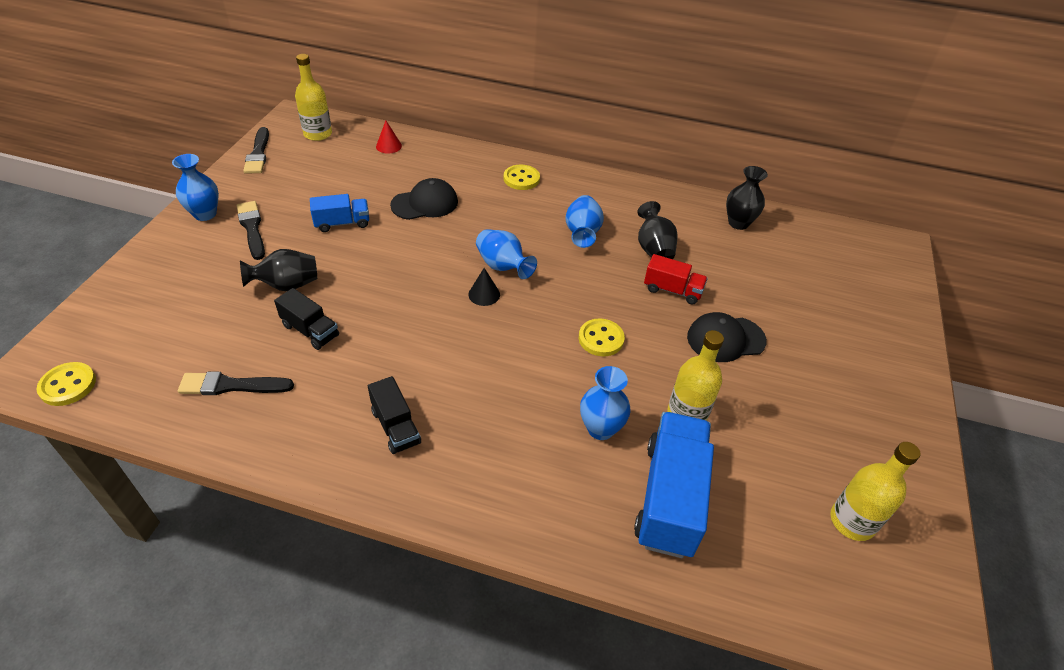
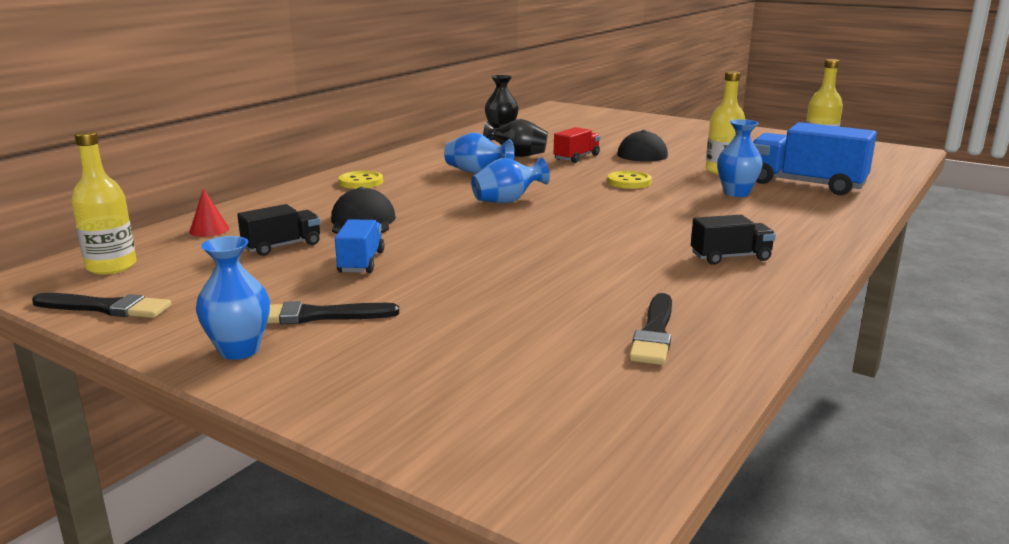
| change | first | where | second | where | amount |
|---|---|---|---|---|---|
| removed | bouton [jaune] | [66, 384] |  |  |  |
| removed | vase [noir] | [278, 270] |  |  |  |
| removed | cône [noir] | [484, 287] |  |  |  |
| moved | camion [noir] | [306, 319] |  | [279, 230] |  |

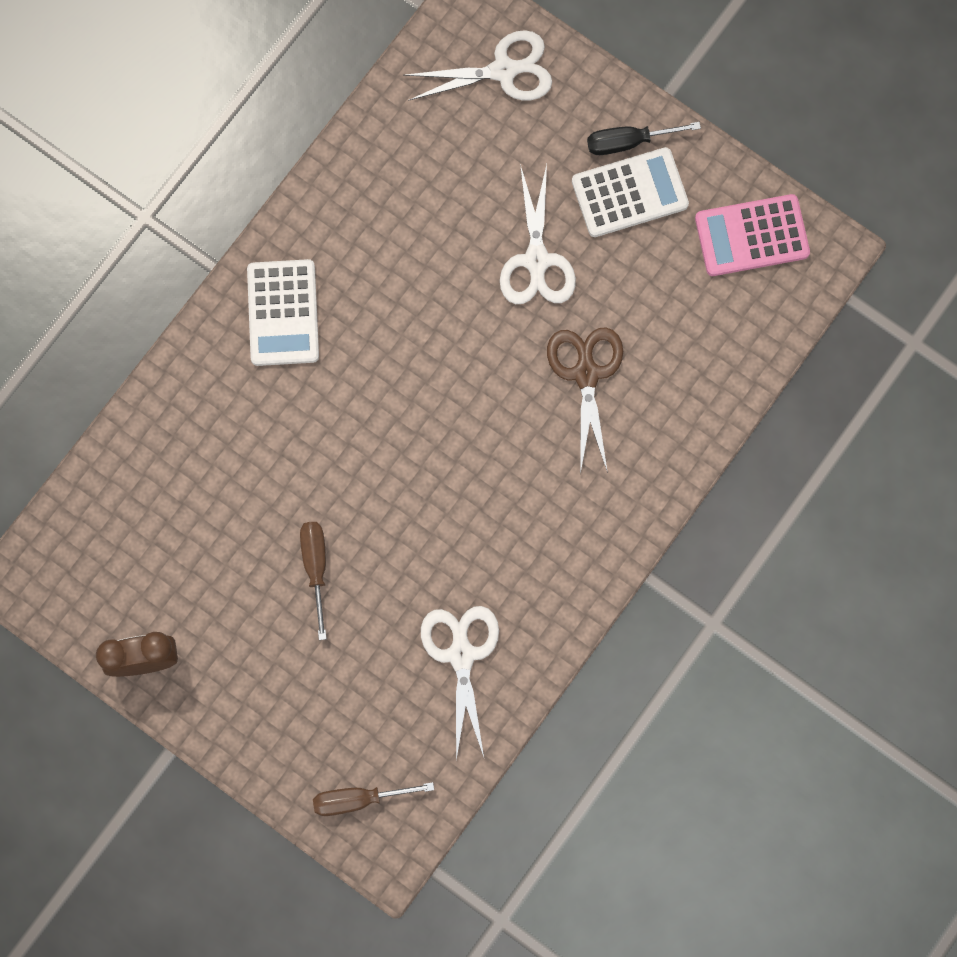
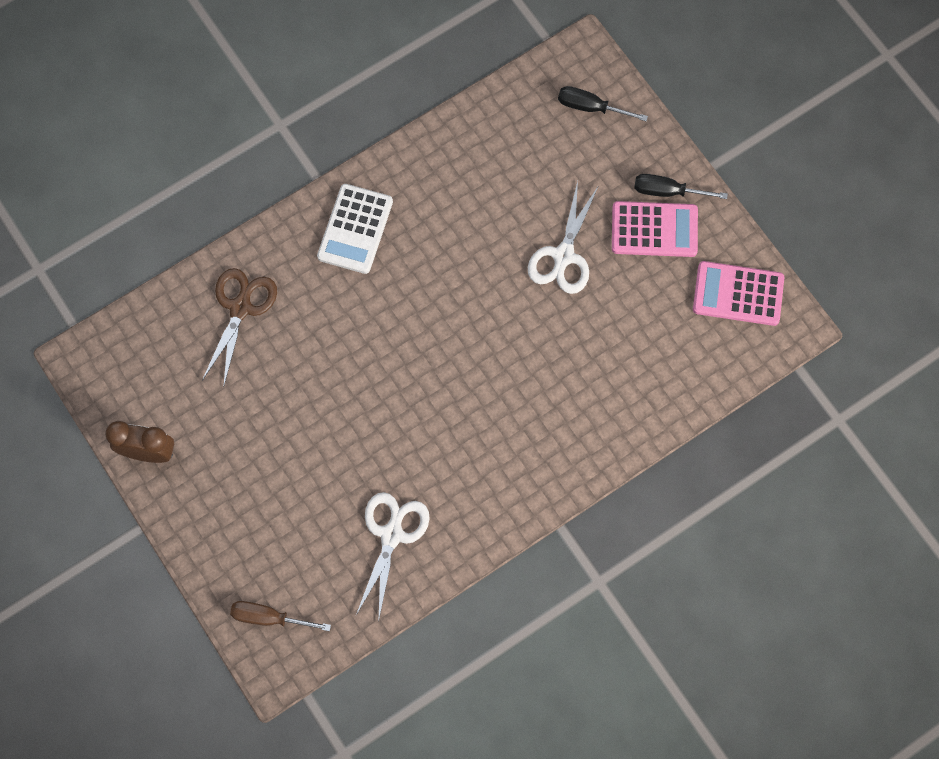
| change | first | where | second | where | amount |
|---|---|---|---|---|---|
| removed | tournevis [marron] | [313, 581] |  |  |  |
| moved | ciseaux [marron] | [585, 400] |  | [239, 326] |  |
| replaced | ciseaux [blanc] | [477, 65] | tournevis [noir] | [603, 103] |  |
| recoloured | calculatrice [blanc] | [630, 192] | calculatrice [rose] | [655, 229] |  |

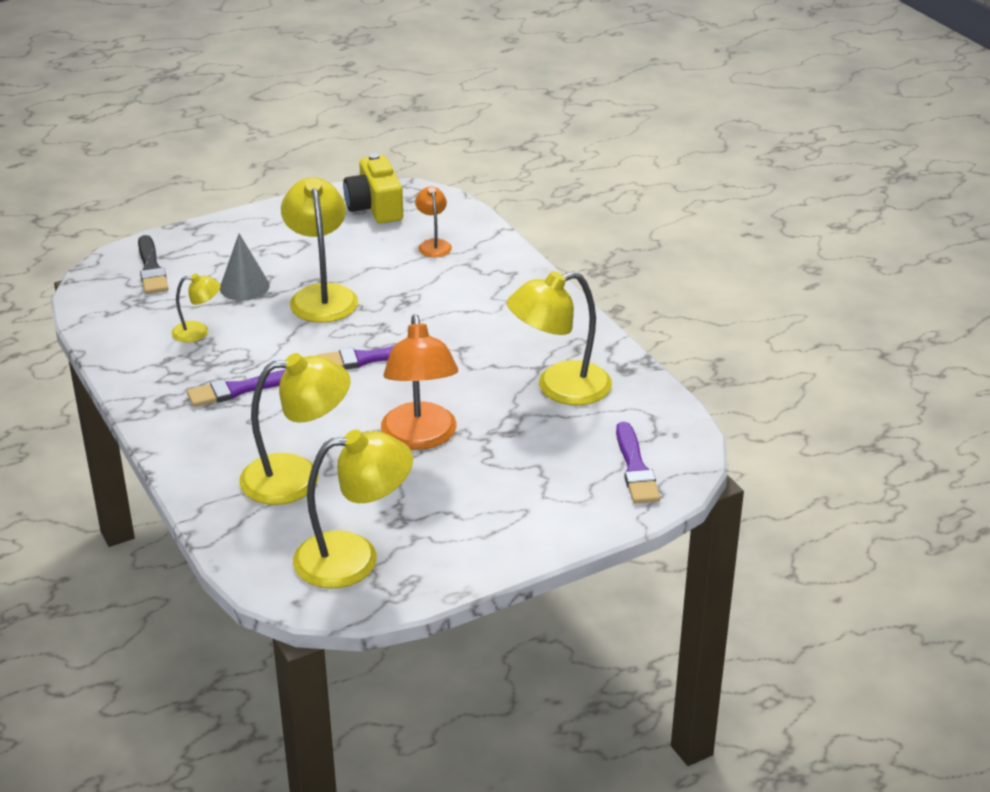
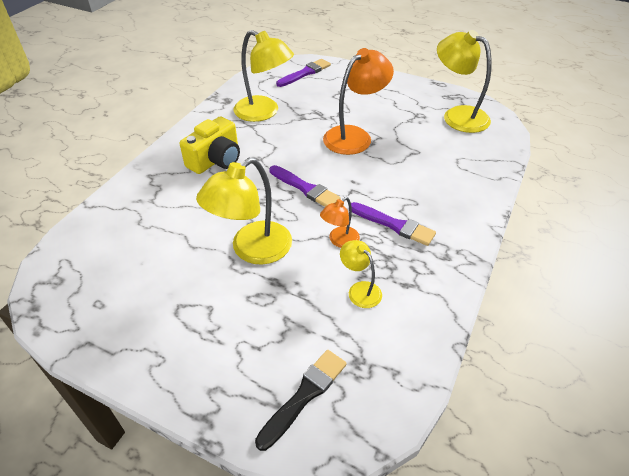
| change | first | where | second | where | amount |
|---|---|---|---|---|---|
| removed | cône [gris] | [245, 267] |  |  |  |
| removed | lampe [jaune] | [294, 429] |  |  |  |
| moved | appareil photo [jaune] | [373, 188] |  | [210, 145] |  |
| moved | lampe [orange] | [433, 221] |  | [340, 222] |  |

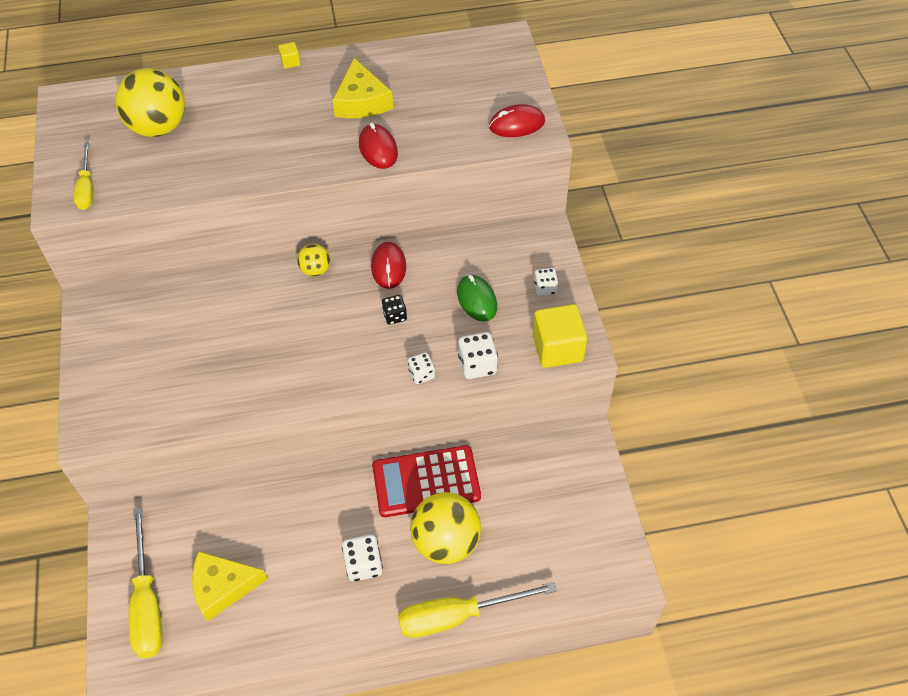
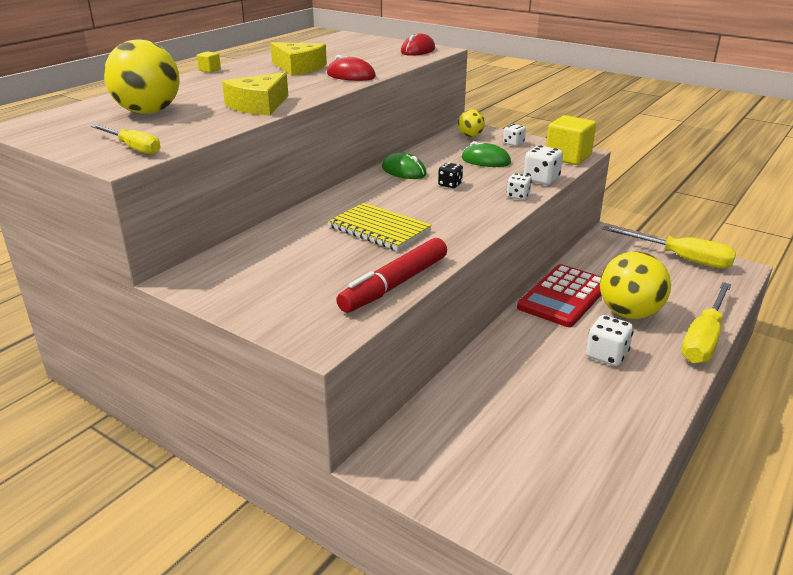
| change | first | where | second | where | amount |
|---|---|---|---|---|---|
| added |  |  | carnet [jaune] | [380, 227] |  |
| added |  |  | feutre [rouge] | [391, 275] |  |
| moved | tournevis [jaune] | [146, 582] |  | [669, 247] |  |
| moved | fromage [jaune] | [229, 586] |  | [255, 94] |  |
| moved | balle [jaune] | [313, 260] |  | [471, 123] |  |
| recoloured | souris [rouge] | [388, 265] | souris [vert] | [404, 165] |  |

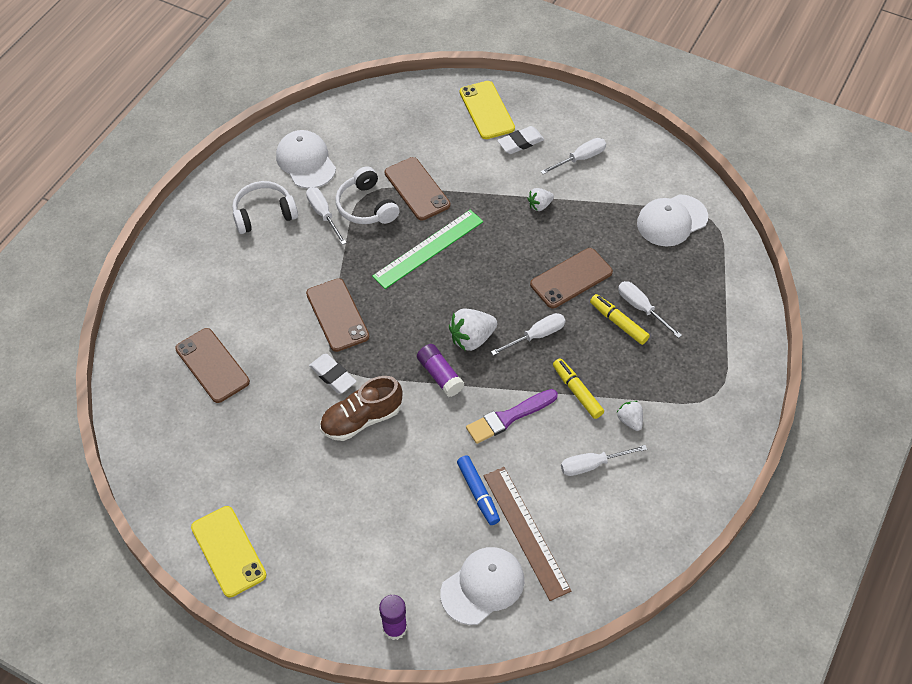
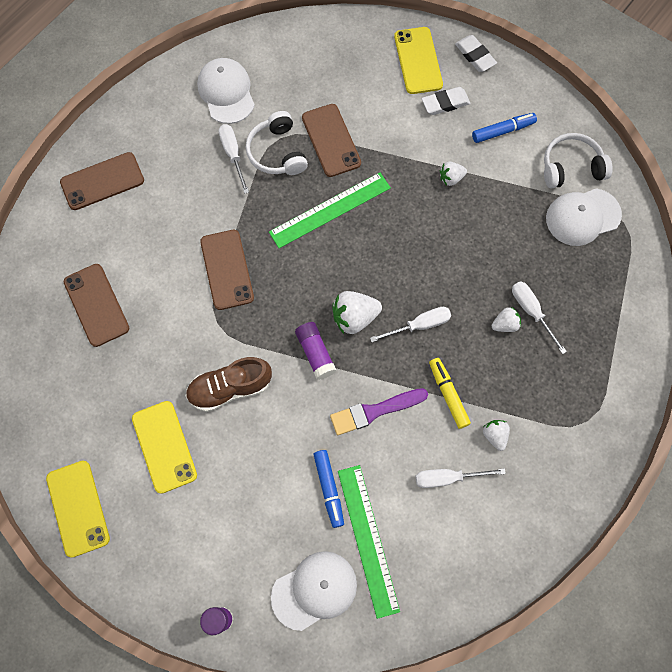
| change | first | where | second | where | amount |
|---|---|---|---|---|---|
| added |  |  | téléphone [jaune] | [164, 447] |  |
| moved | casque audio [blanc] | [265, 207] |  | [578, 161] |  |
| moved | gomme [blanc] | [333, 374] |  | [476, 53] |  |
| moved | téléphone [marron] | [571, 278] |  | [102, 181] |  |
| replaced | tournevis [blanc] | [573, 156] | feutre [bleu] | [504, 128] |  |
| replaced | feutre [jaune] | [620, 319] | fraise [blanc] | [506, 319] |  |
| recoloured | règle [marron] | [527, 534] | règle [vert] | [369, 542] |  |

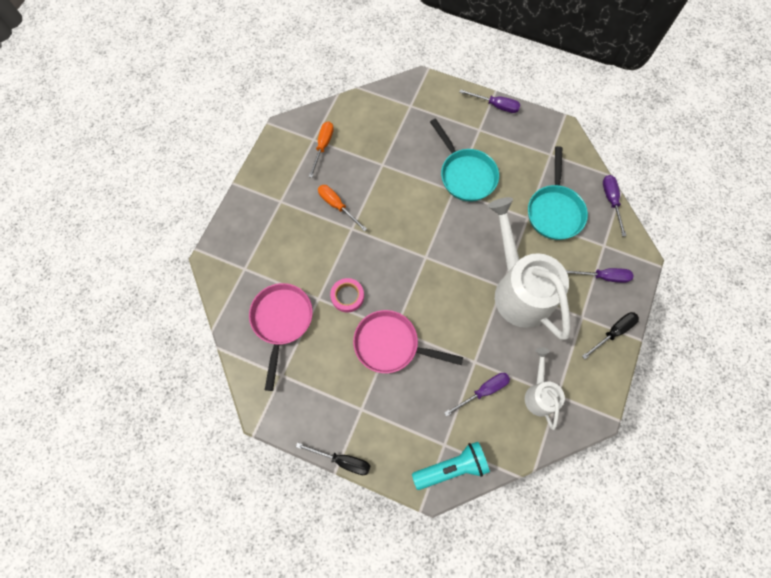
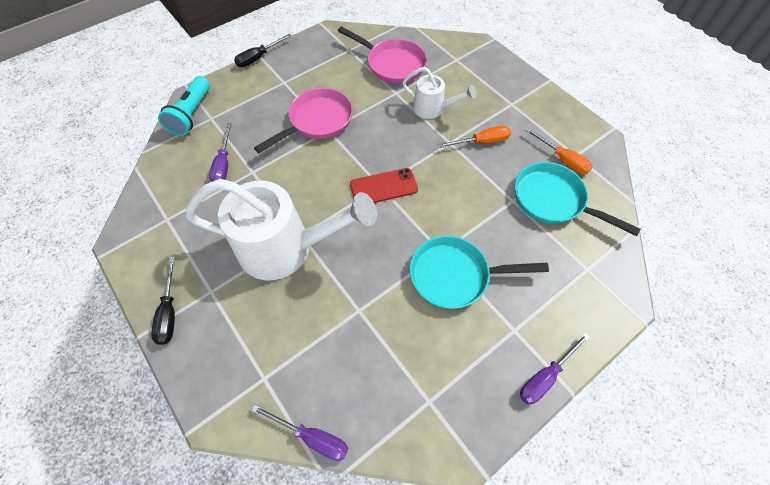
| change | first | where | second | where | amount |
|---|---|---|---|---|---|
| removed | ruban adhésif [rose] | [347, 295] |  |  |  |
| removed | tournevis [violet] | [599, 275] |  |  |  |
| added |  |  | téléphone [rouge] | [384, 185] |  |
| moved | arrosoir [blanc] | [545, 389] |  | [439, 93] |  |
| moved | poêle [turquoise] | [558, 193] |  | [578, 199] |  |

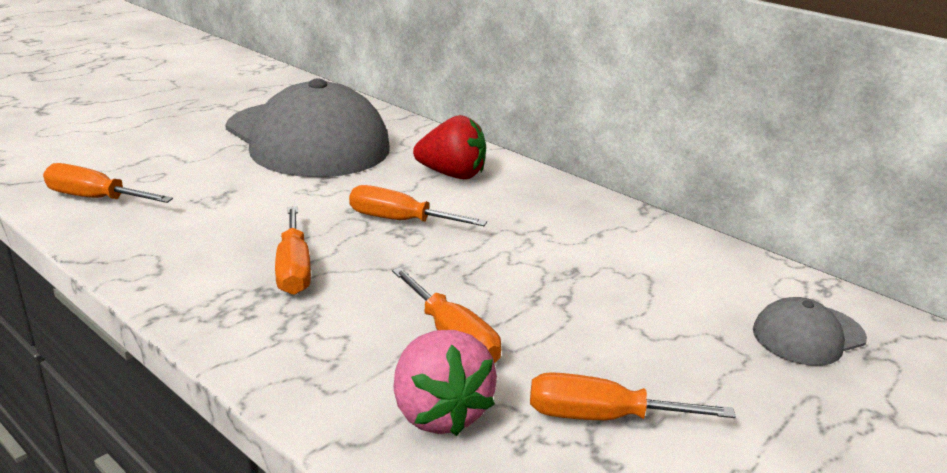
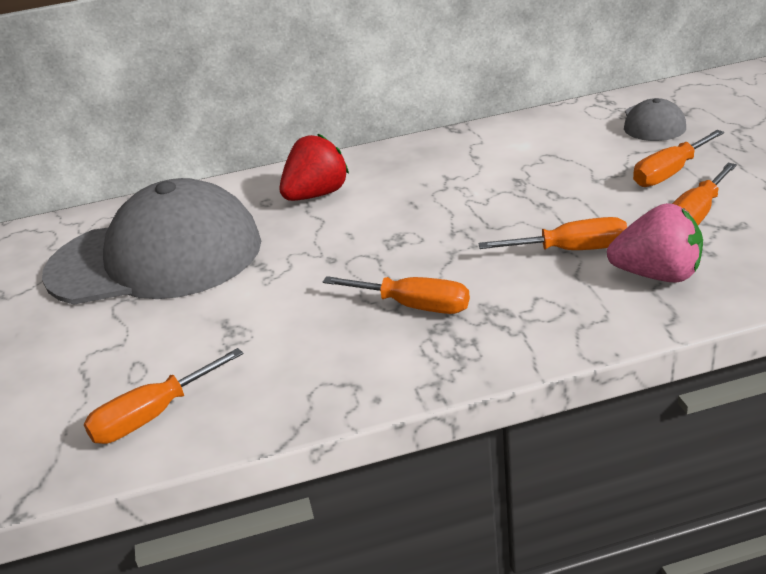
| change | first | where | second | where | amount |
|---|---|---|---|---|---|
| moved | tournevis [orange] | [418, 205] |  | [678, 158] |  |

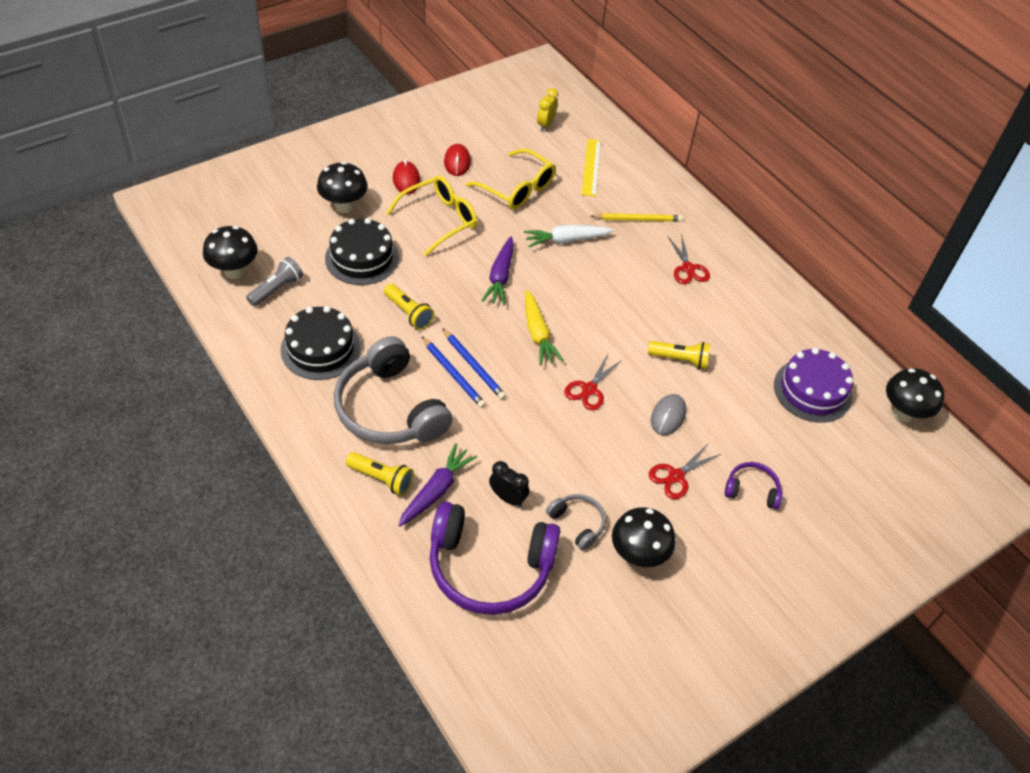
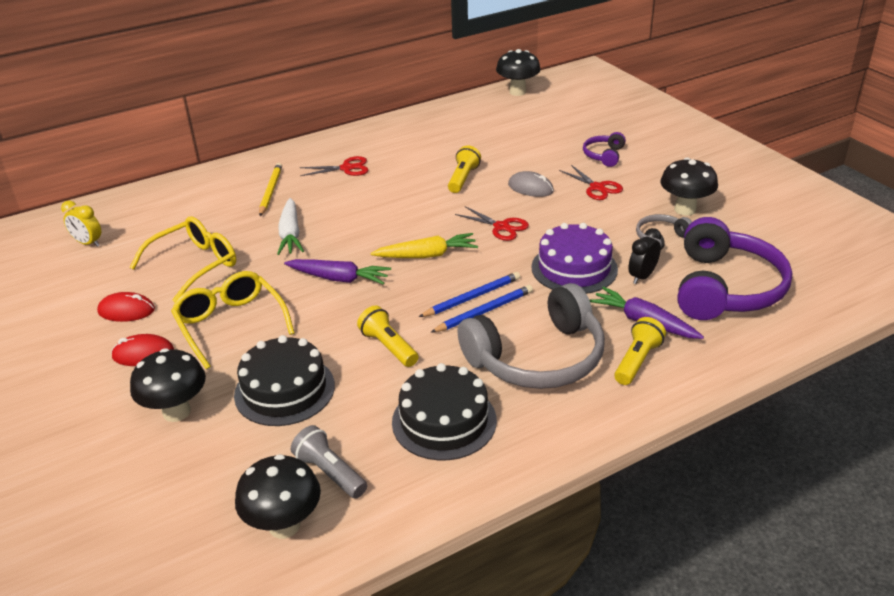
| change | first | where | second | where | amount |
|---|---|---|---|---|---|
| removed | règle [jaune] | [591, 168] |  |  |  |
| moved | gâteau [violet] | [813, 385] |  | [574, 258] |  |
| turned | lampe de poche [jaune] | [409, 306] |  | [387, 336] | 90 degrees counterclockwise |

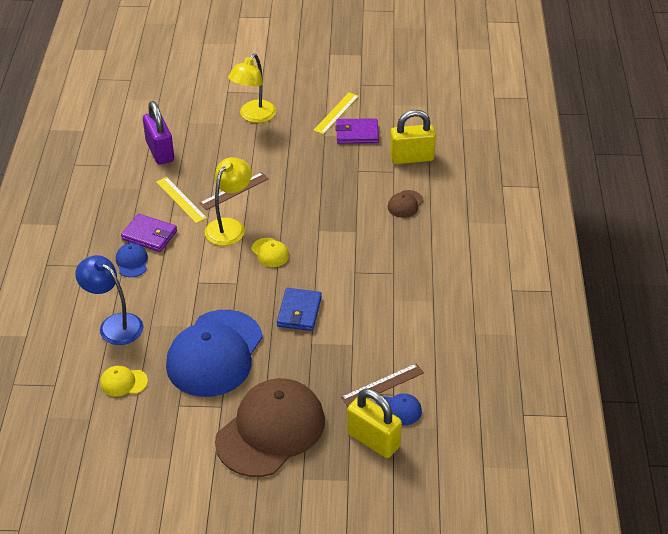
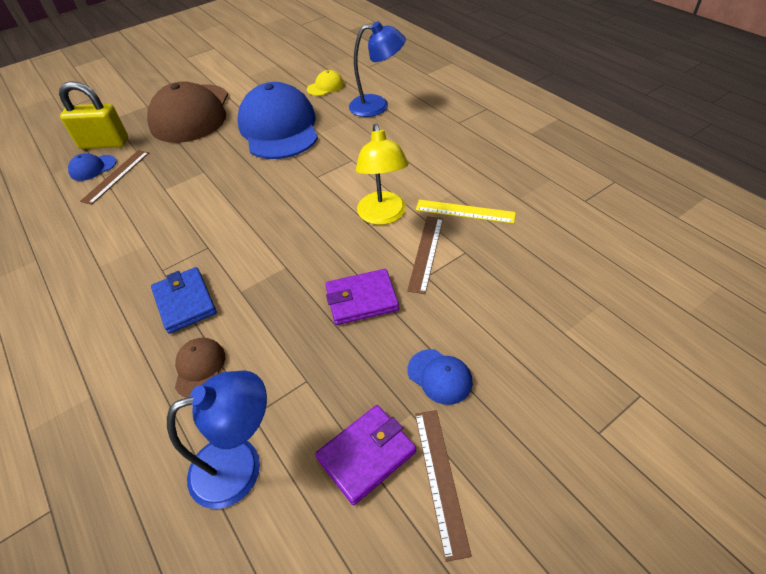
| change | first | where | second | where | amount |
|---|---|---|---|---|---|
| removed | cadenas [violet] | [158, 133] |  |  |  |
| removed | lampe [jaune] | [252, 88] |  |  |  |
| removed | casquette [jaune] | [270, 252] |  |  |  |
| moved | casquette [bleu] | [132, 260] |  | [440, 377] |  |
| moved | portefeuille [violet] | [149, 233] |  | [362, 297] |  |
| moved | portefeuille [bleu] | [299, 309] |  | [184, 300] |  |
| replaced | cadenas [jaune] | [413, 137] | lampe [bleu] | [217, 439] |  |
| recoloured | règle [jaune] | [336, 113] | règle [marron] | [443, 486] |  |

